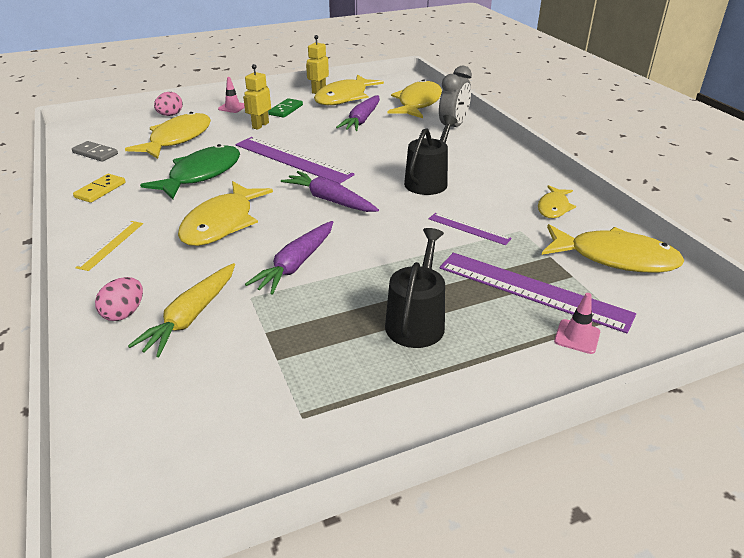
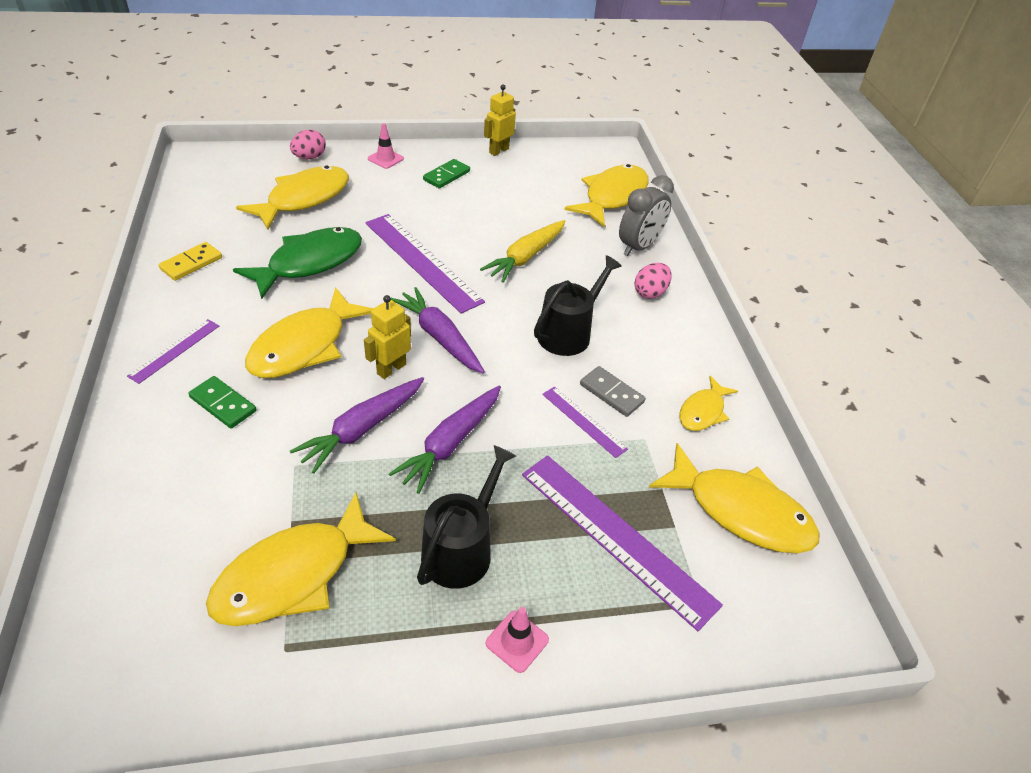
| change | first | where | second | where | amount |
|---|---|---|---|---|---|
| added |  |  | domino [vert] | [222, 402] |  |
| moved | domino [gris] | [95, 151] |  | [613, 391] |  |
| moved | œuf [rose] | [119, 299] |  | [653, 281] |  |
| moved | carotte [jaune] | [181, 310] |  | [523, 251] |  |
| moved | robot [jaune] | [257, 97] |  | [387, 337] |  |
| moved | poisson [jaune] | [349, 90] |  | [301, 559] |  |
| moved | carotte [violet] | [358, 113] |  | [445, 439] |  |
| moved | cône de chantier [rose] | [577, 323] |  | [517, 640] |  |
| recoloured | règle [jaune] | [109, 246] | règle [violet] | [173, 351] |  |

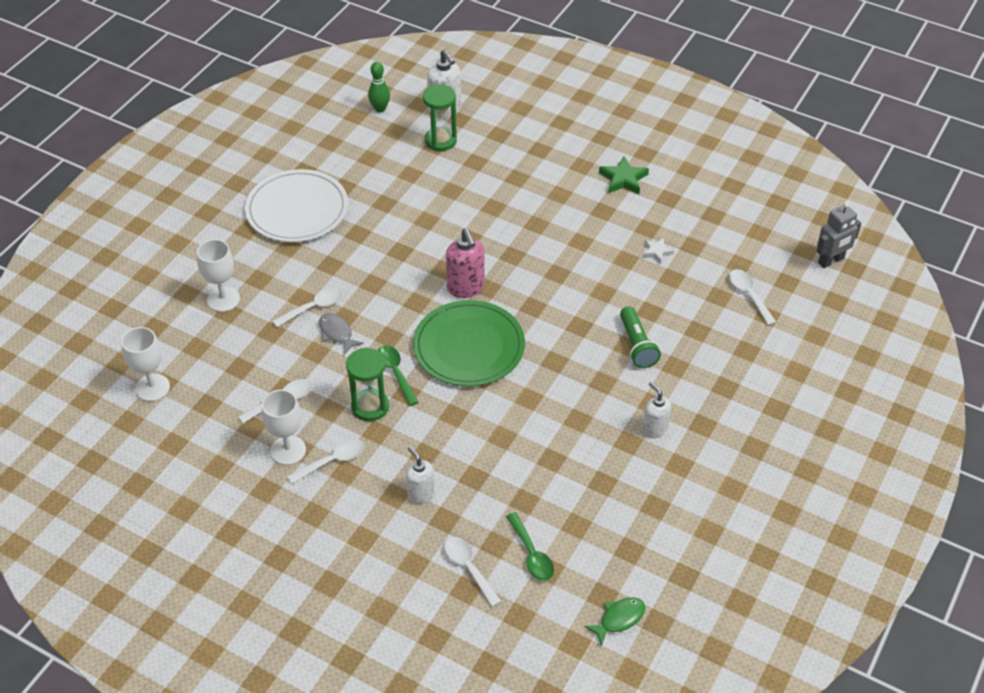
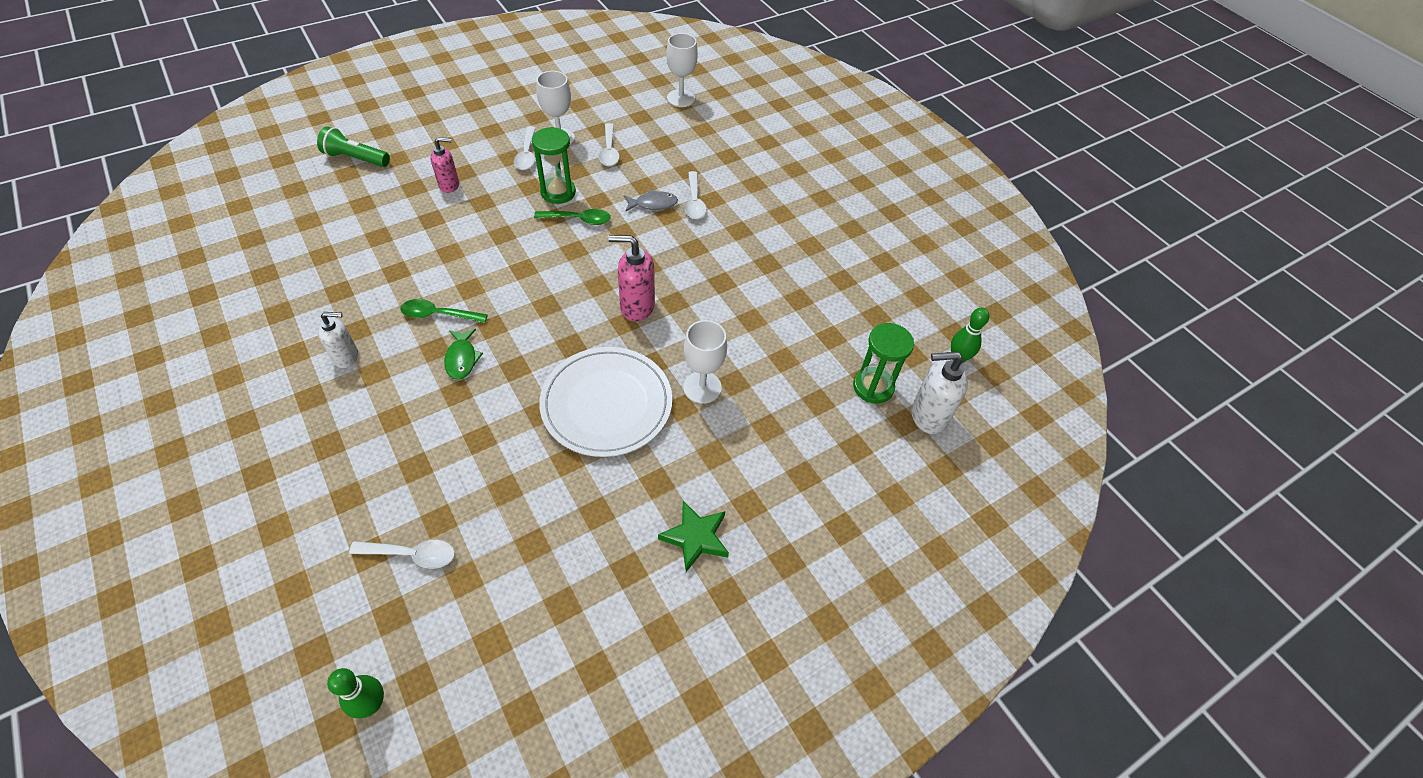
| change | first | where | second | where | amount |
|---|---|---|---|---|---|
| removed | assiette [vert] | [469, 343] |  |  |  |
| removed | cuillère [blanc] | [472, 572] |  |  |  |
| removed | étoile [blanc] | [658, 251] |  |  |  |
| moved | verre à pied [blanc] | [218, 275] |  | [705, 362] |  |
| moved | assiette [blanc] | [296, 205] |  | [605, 402] |  |
| moved | cuillère [vert] | [530, 546] |  | [444, 311] |  |
| moved | poisson [vert] | [614, 621] |  | [463, 354] |  |
| moved | lampe de poche [vert] | [640, 337] |  | [353, 146] |  |
| replaced | robot [gris] | [839, 235] | quille [vert] | [355, 693] |  |
| recoloured | distributeur de savon [blanc] | [420, 474] | distributeur de savon [rose] | [444, 165] |  |

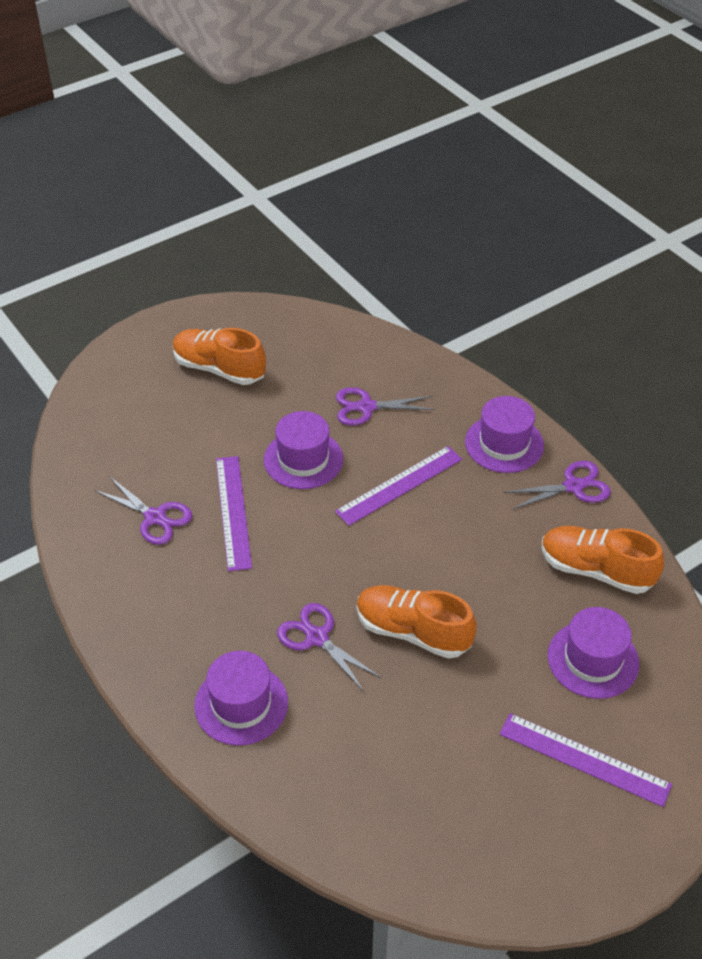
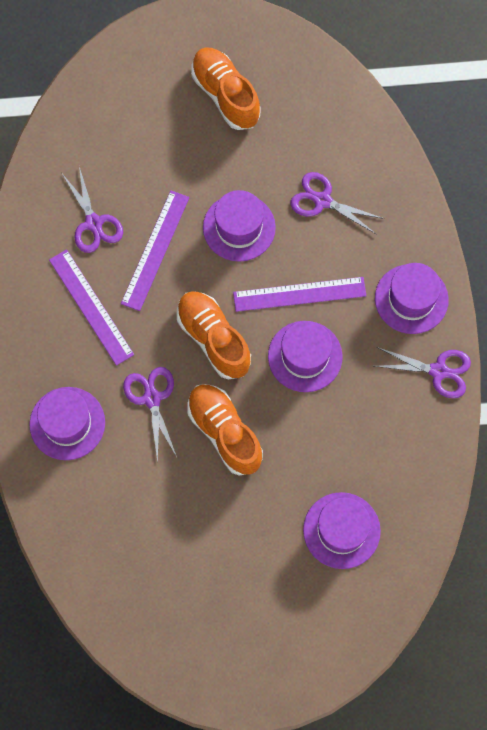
| change | first | where | second | where | amount |
|---|---|---|---|---|---|
| added |  |  | chapeau [violet] | [305, 356] |  |
| moved | règle [violet] | [586, 760] |  | [91, 307] |  |
| moved | chaussure [orange] | [603, 560] |  | [214, 335] |  |

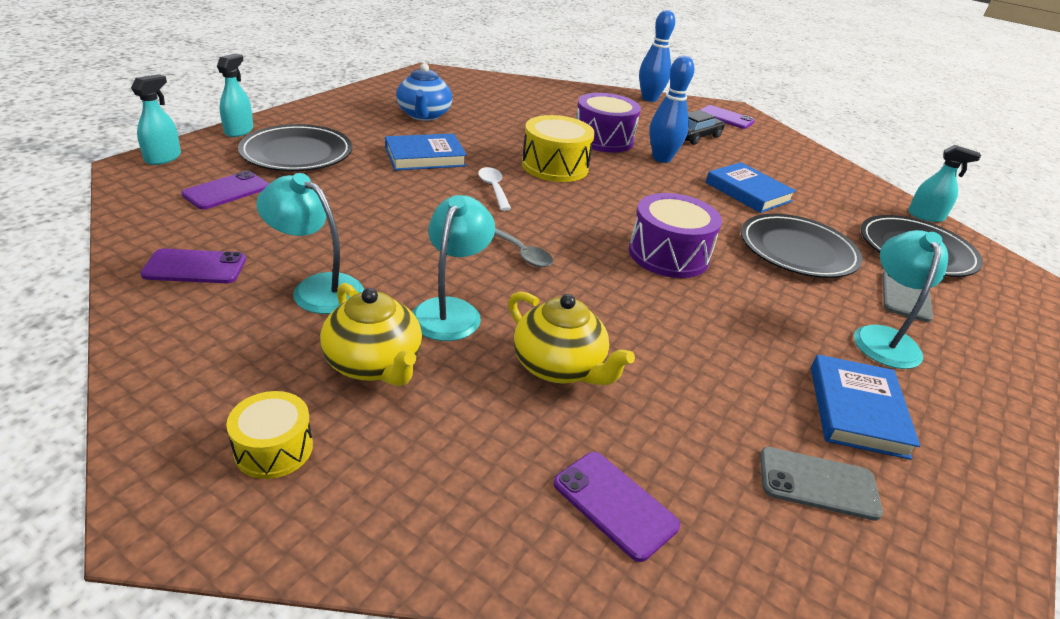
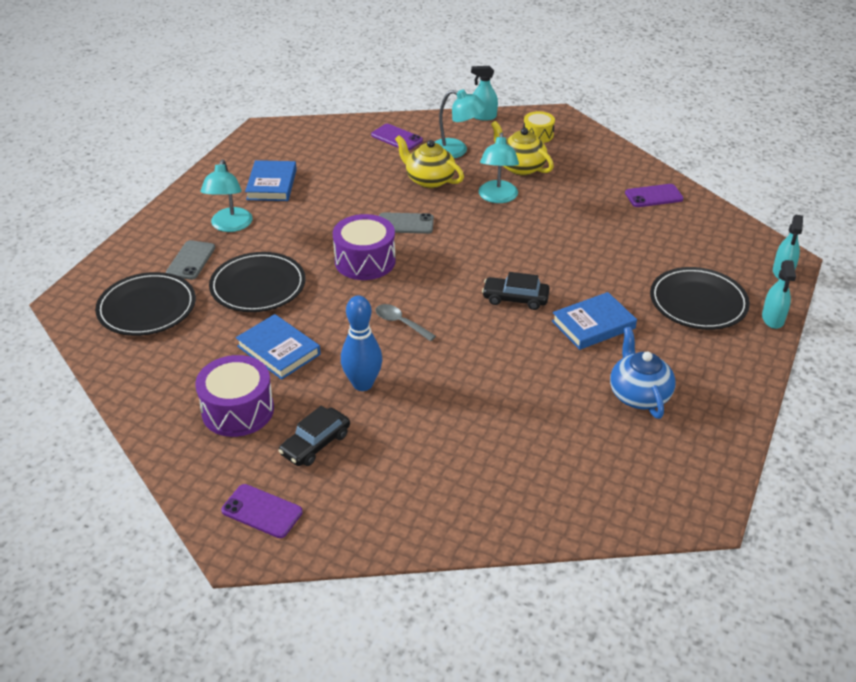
| change | first | where | second | where | amount |
|---|---|---|---|---|---|
| removed | téléphone [violet] | [225, 190] |  |  |  |
| removed | tambour [jaune] | [558, 148] |  |  |  |
| removed | quille [bleu] | [657, 56] |  |  |  |
| moved | lampe [turquoise] | [310, 243] |  | [460, 123] |  |
| moved | cuillère [gris] | [523, 247] |  | [405, 322] |  |
| moved | tambour [violet] | [608, 122] |  | [234, 396] |  |
| moved | téléphone [gris] | [821, 484] |  | [406, 223] |  |
| moved | vaporisateur [turquoise] | [944, 183] |  | [484, 93] |  |
| replaced | cuillère [blanc] | [494, 189] | voiture [noir] | [516, 291] |  |

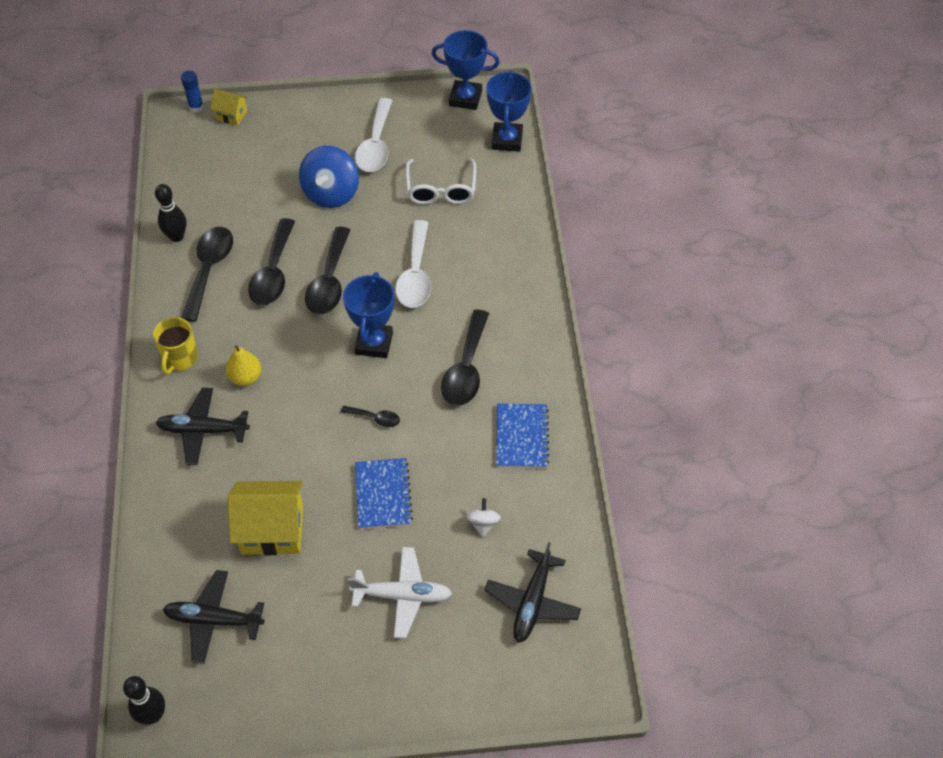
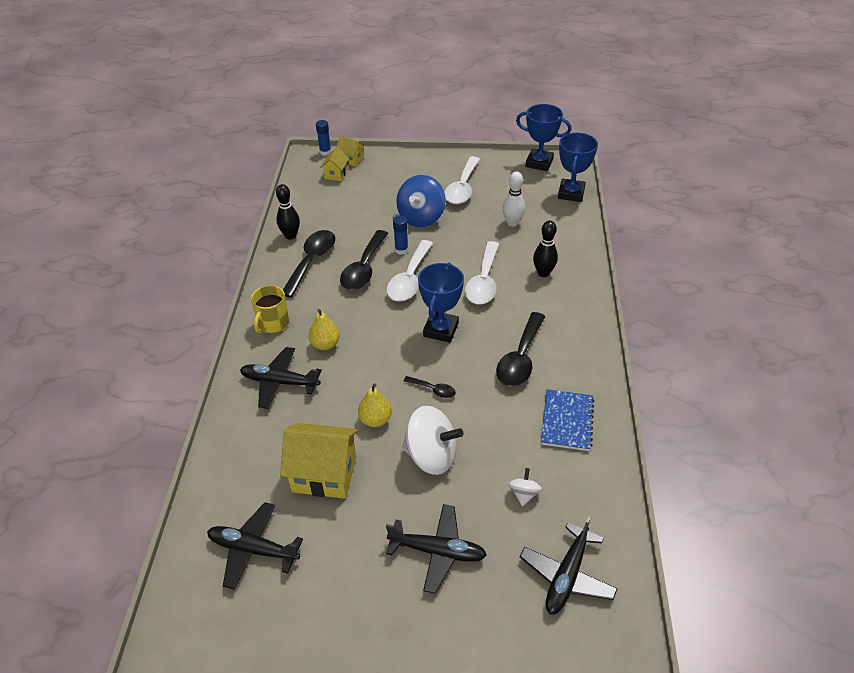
| change | first | where | second | where | amount |
|---|---|---|---|---|---|
| added |  |  | maison [jaune] | [334, 164] |  |
| added |  |  | poire [jaune] | [375, 405] |  |
| added |  |  | bâton de colle [bleu] | [400, 235] |  |
| moved | quille [noir] | [144, 700] |  | [545, 249] |  |
| replaced | carnet [bleu] | [384, 493] | toupie [blanc] | [433, 440] |  |
| replaced | lunettes [blanc] | [440, 181] | quille [blanc] | [513, 199] |  |
| recoloured | cuillère [noir] | [327, 270] | cuillère [blanc] | [410, 270] |  |
| recoloured | avion [blanc] | [400, 592] | avion [noir] | [436, 549] |  |

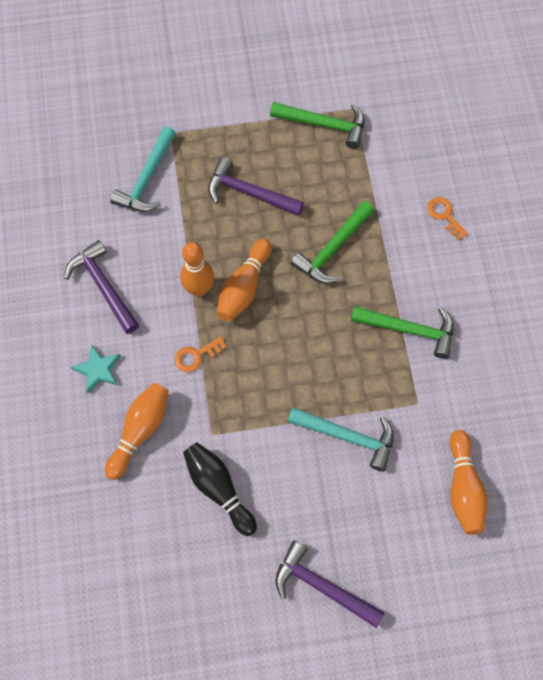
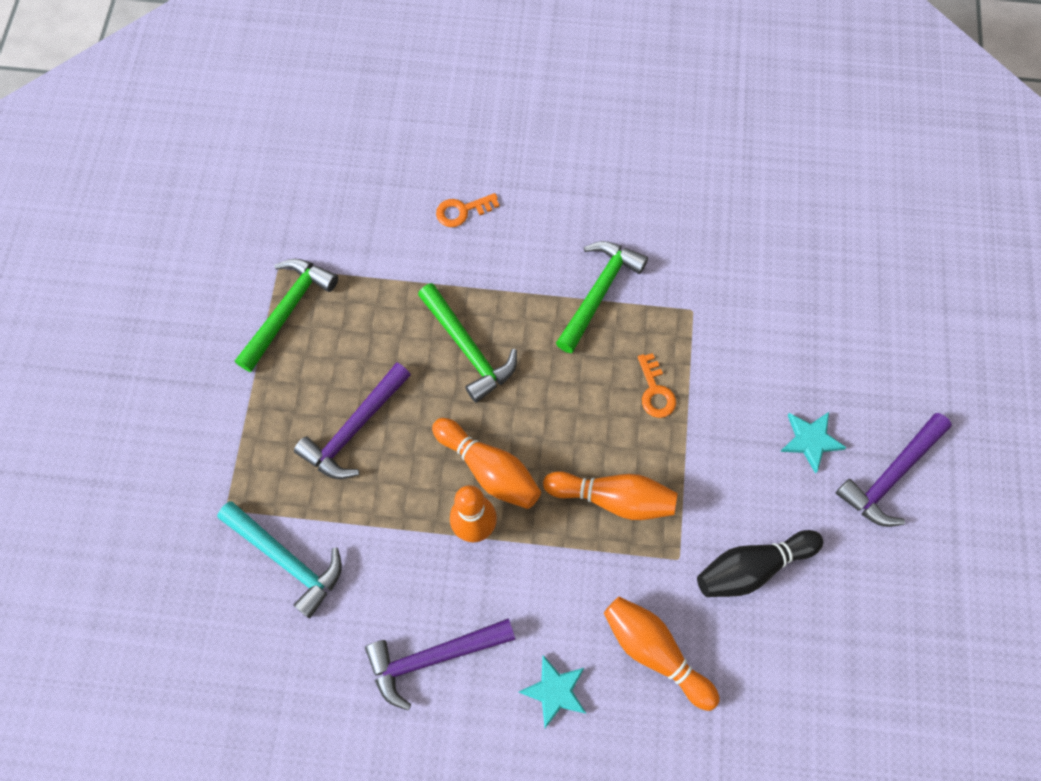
| change | first | where | second | where | amount |
|---|---|---|---|---|---|
| removed | marteau [turquoise] | [341, 439] |  |  |  |
| added |  |  | étoile [turquoise] | [813, 442] |  |
| moved | clé [orange] | [201, 354] |  | [657, 385] |  |
| moved | quille [orange] | [469, 482] |  | [610, 495] |  |

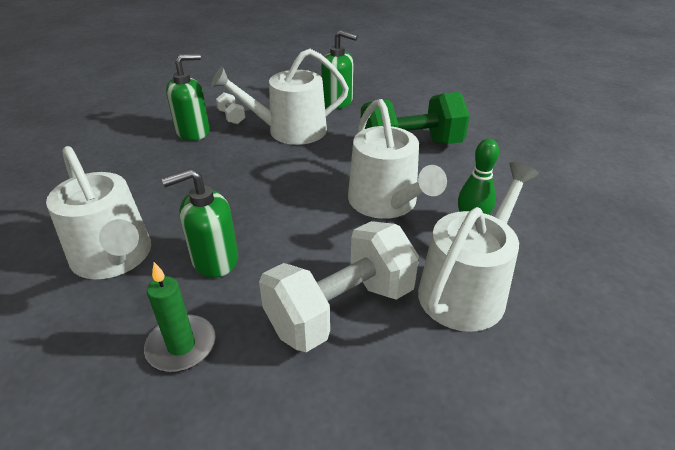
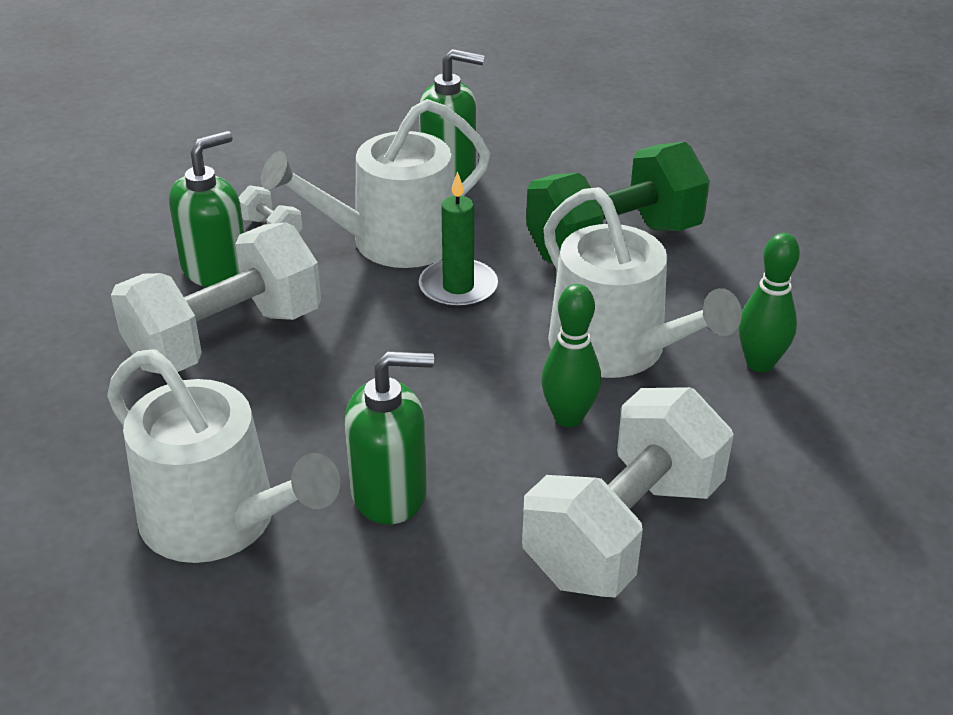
| change | first | where | second | where | amount |
|---|---|---|---|---|---|
| removed | arrosoir [blanc] | [478, 247] |  |  |  |
| added |  |  | haltère [blanc] | [216, 298] |  |
| added |  |  | quille [vert] | [571, 355] |  |
| moved | bougie [vert] | [180, 317] |  | [458, 240] |  |
| turned | distributeur de savon [vert] | [200, 223] |  | [389, 438] | 150 degrees counterclockwise |

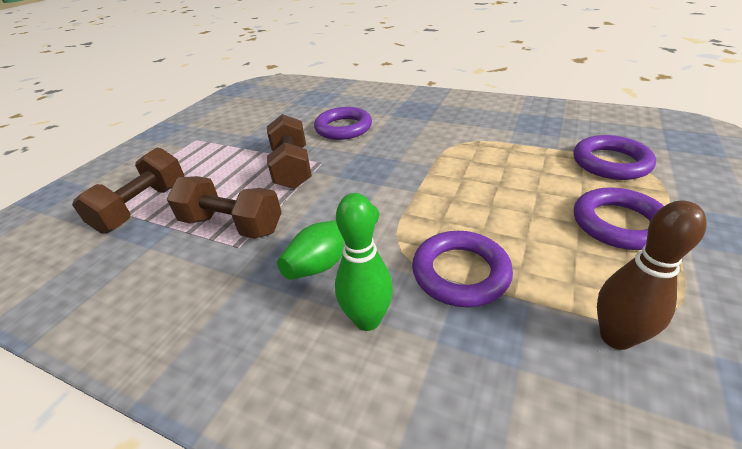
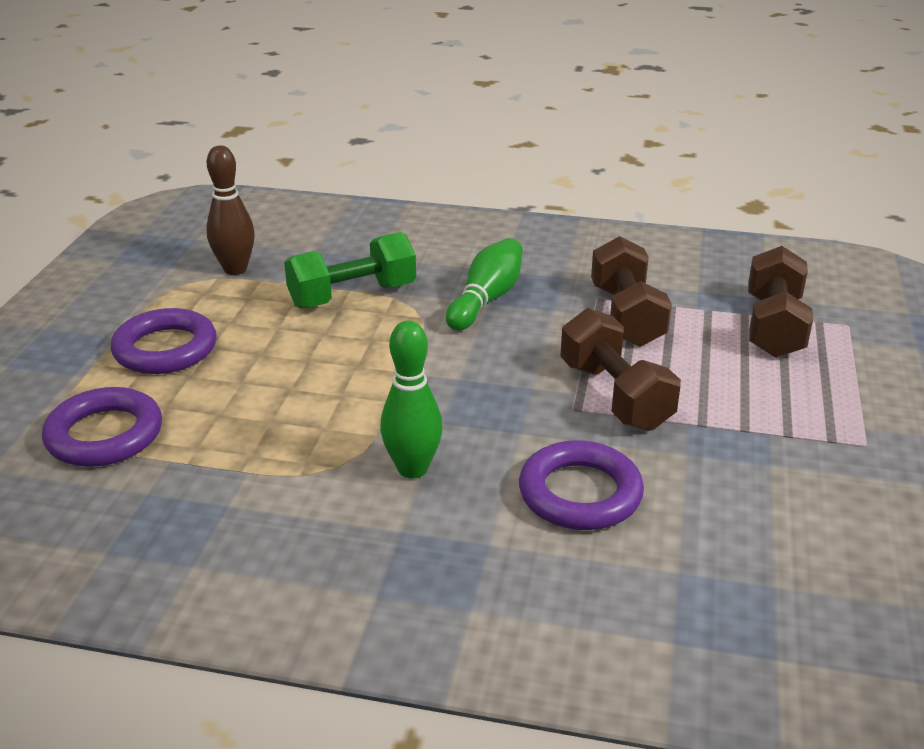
| change | first | where | second | where | amount |
|---|---|---|---|---|---|
| moved | quille [vert] | [364, 262] |  | [411, 399] |  |
| replaced | anneau [violet] | [462, 269] | haltère [vert] | [350, 270] |  |
| turned | haltère [marron] | [224, 207] |  | [631, 291] | 75 degrees clockwise |

